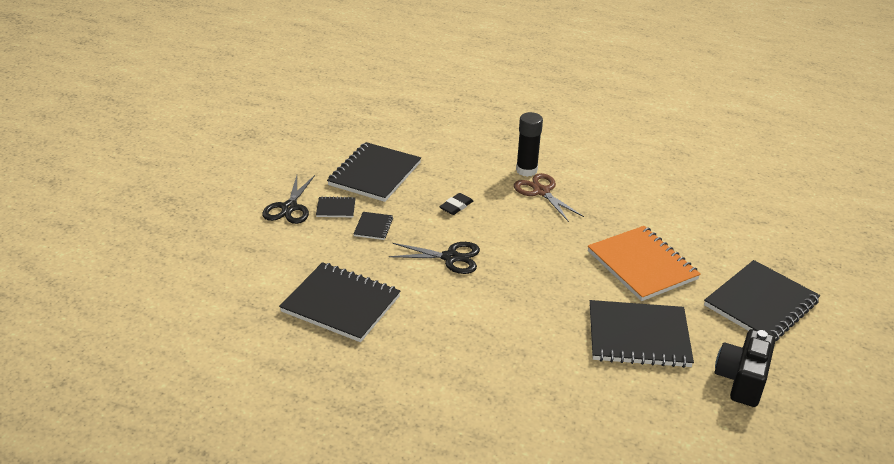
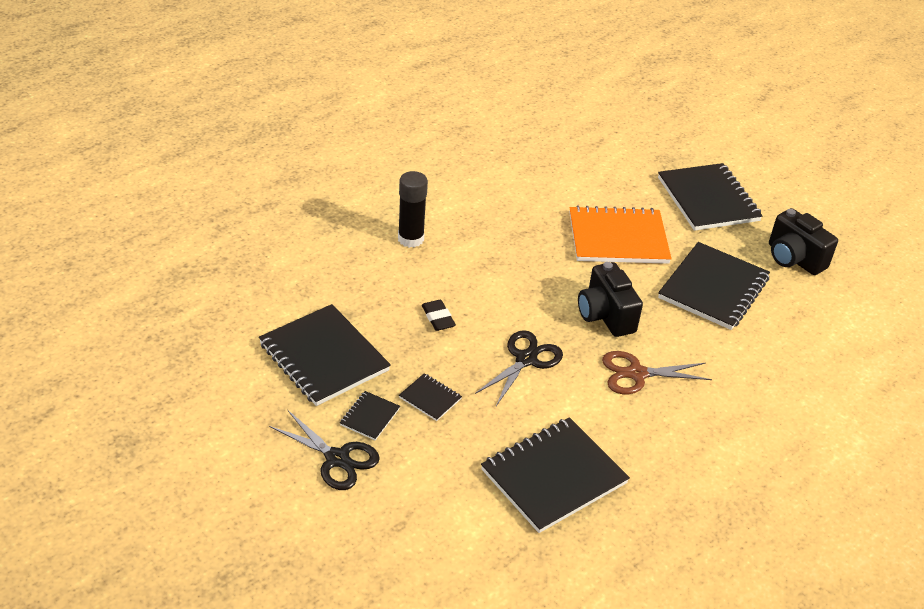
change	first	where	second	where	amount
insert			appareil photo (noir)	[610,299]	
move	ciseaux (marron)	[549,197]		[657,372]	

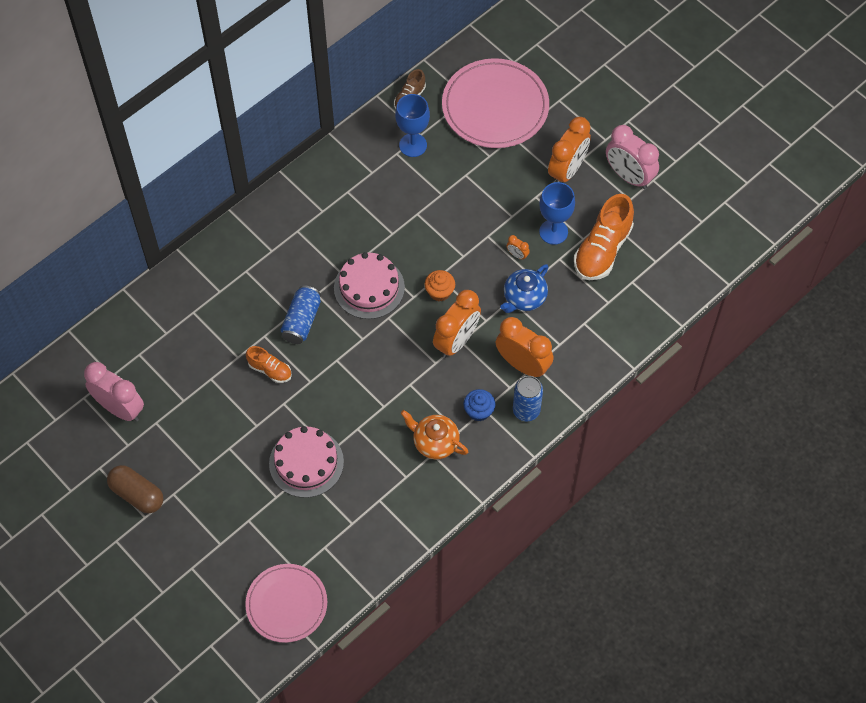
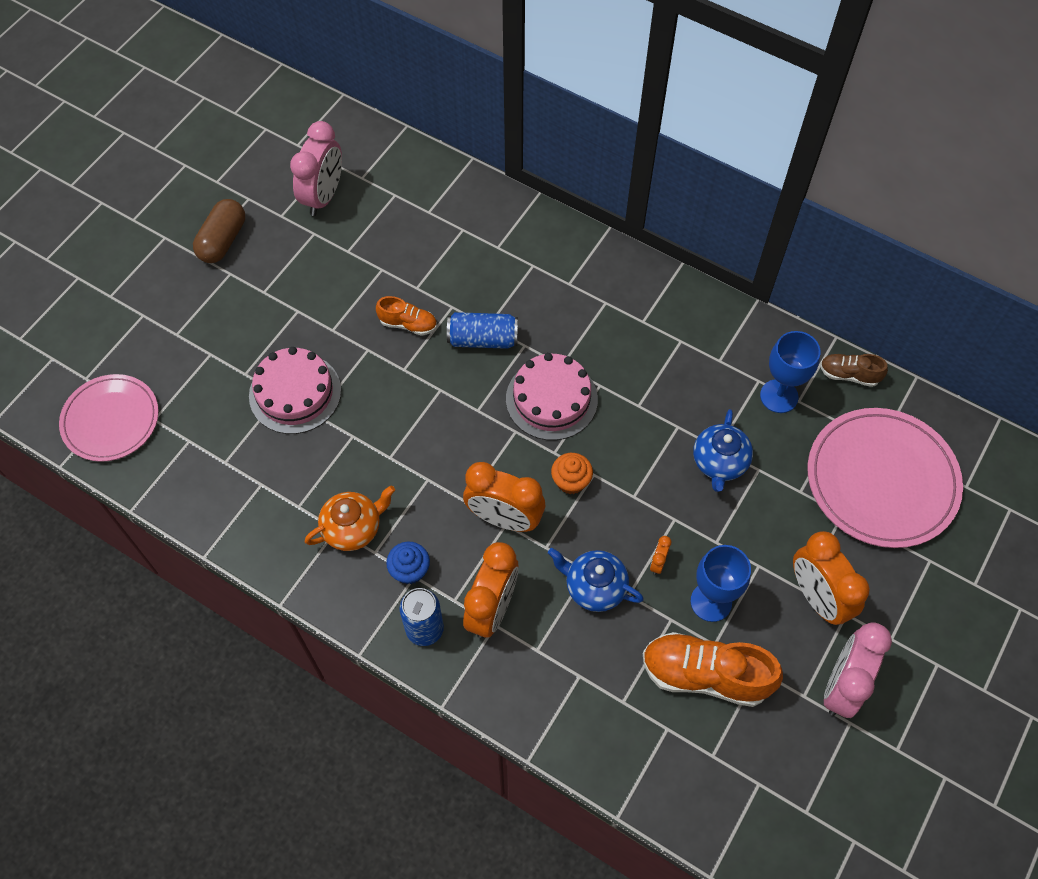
change	first	where	second	where	amount
insert			théière (bleu)	[723,450]	
rotate	chaussure (orange)	[269,364]		[406,316]	90 degrees counterclockwise
rotate	théière (orange)	[434,434]		[350,518]	45 degrees clockwise
rotate	réveil (orange)	[569,149]		[831,578]	45 degrees clockwise

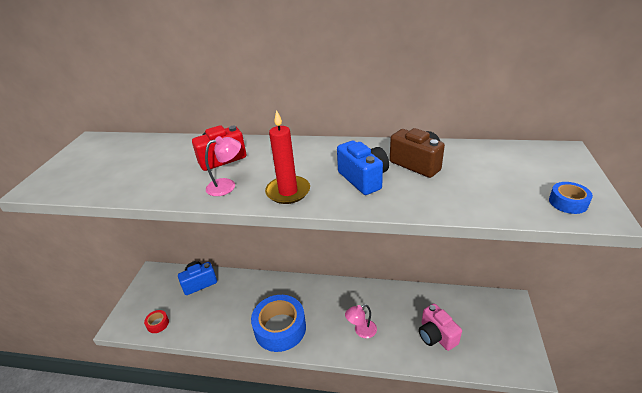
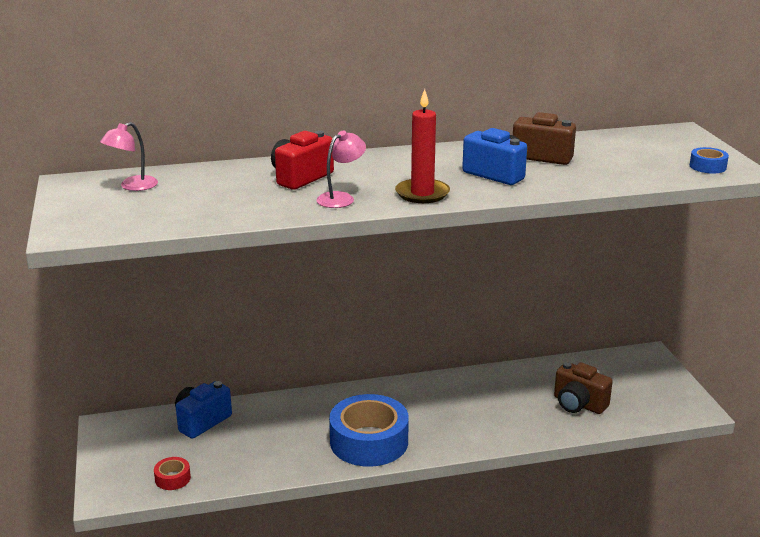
change	first	where	second	where	amount
move	lampe (rose)	[361,321]		[129,156]	
recolor	appareil photo (rose)	[440,327]	appareil photo (marron)	[583,388]	

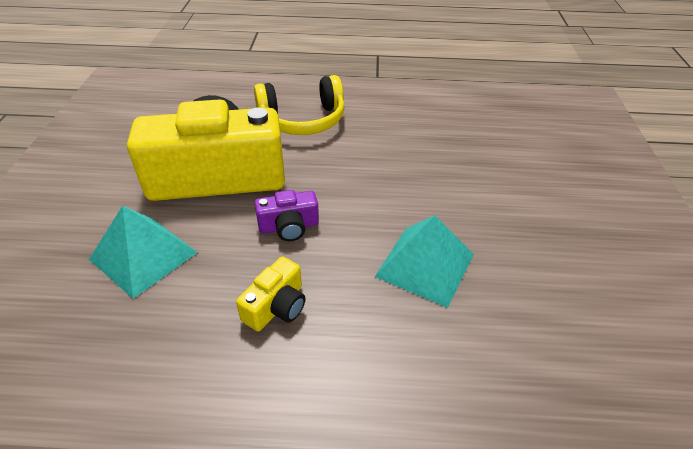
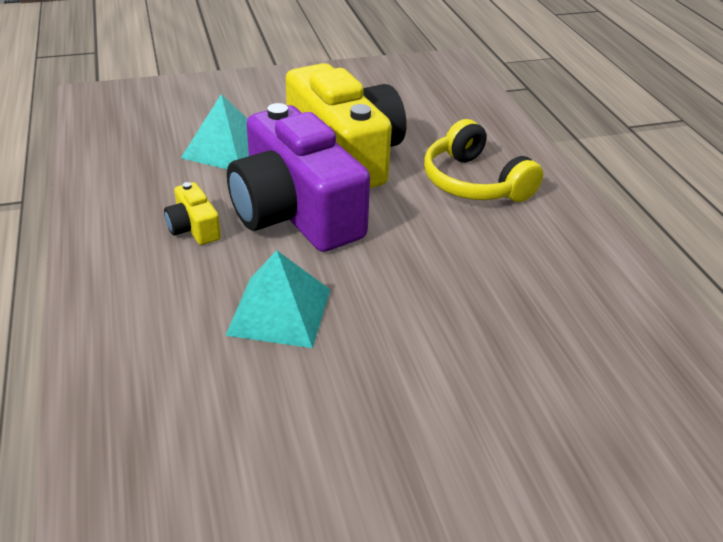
change	first	where	second	where	amount
rotate	appareil photo (jaune)	[270,293]		[192,213]	45 degrees clockwise
resize	appareil photo (violet)	[287,215]		[298,177]	x2.45

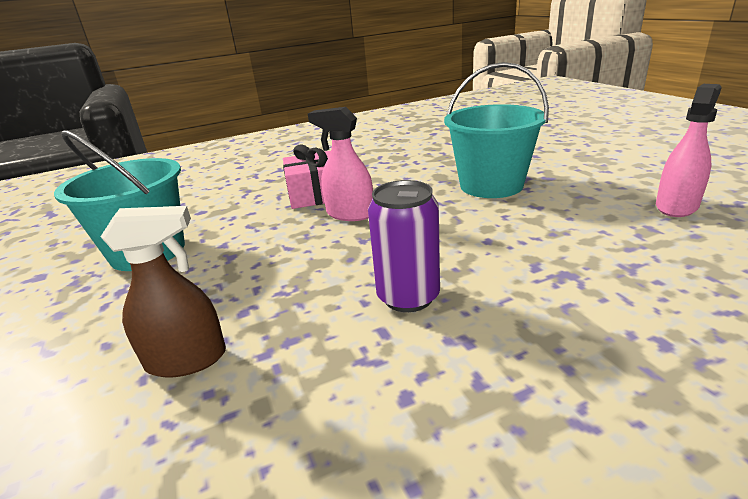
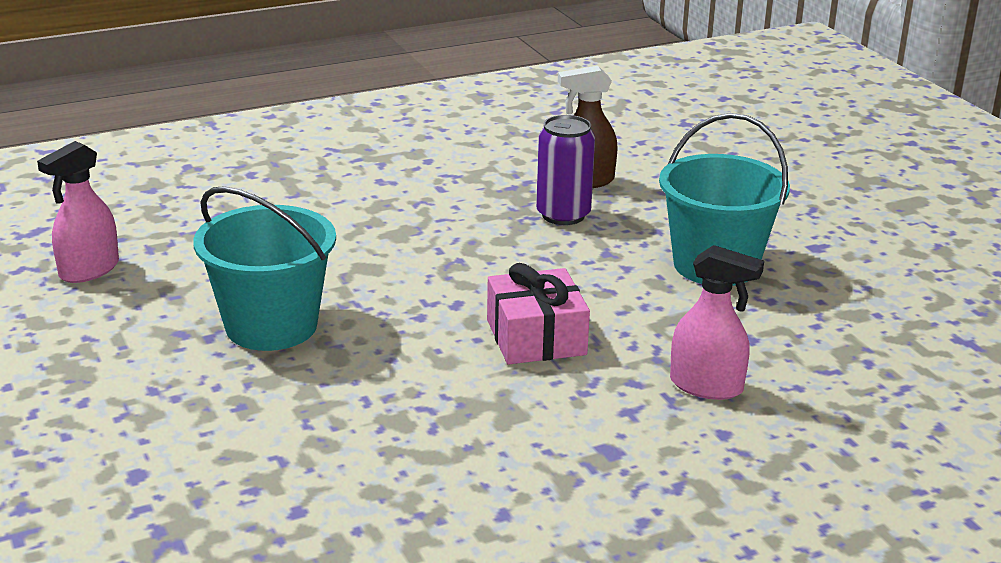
change	first	where	second	where	amount
move	vaporisateur (rose)	[340,164]		[717,322]	
move	canette (violet)	[404,246]		[565,170]	

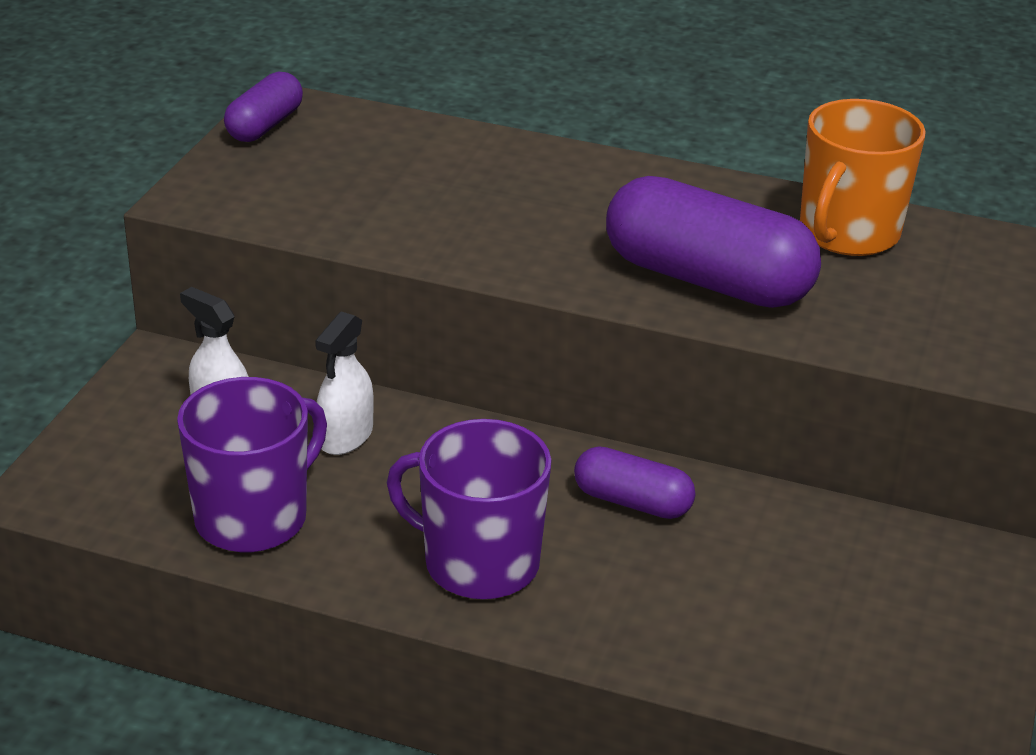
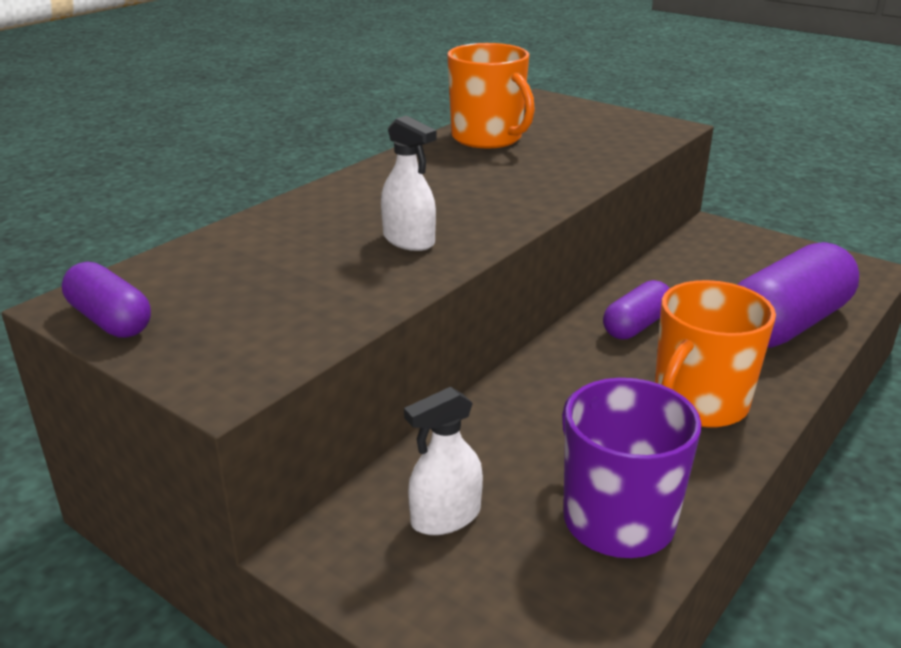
change	first	where	second	where	amount
move	vaporisateur (blanc)	[344,383]		[409,183]	
move	gélule (violet)	[713,242]		[798,295]	
recolor	tasse (violet)	[469,509]	tasse (orange)	[715,354]	

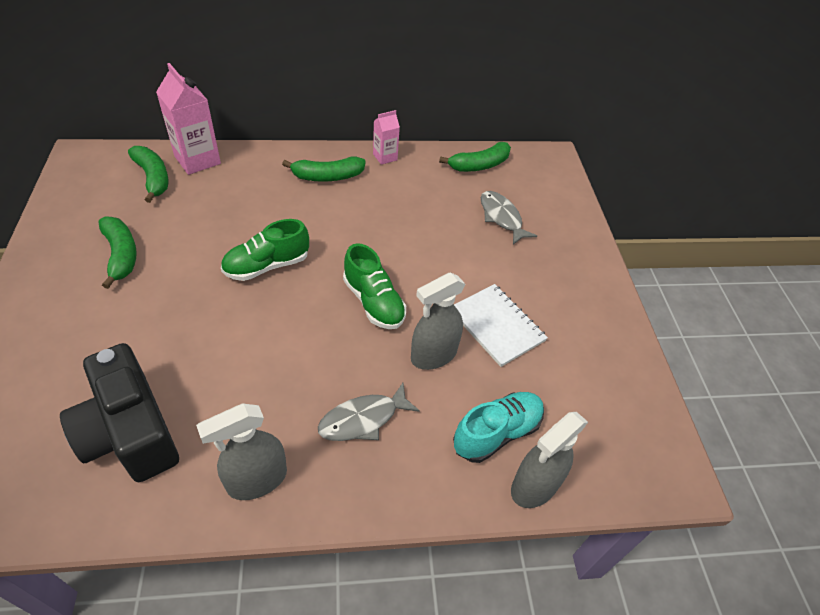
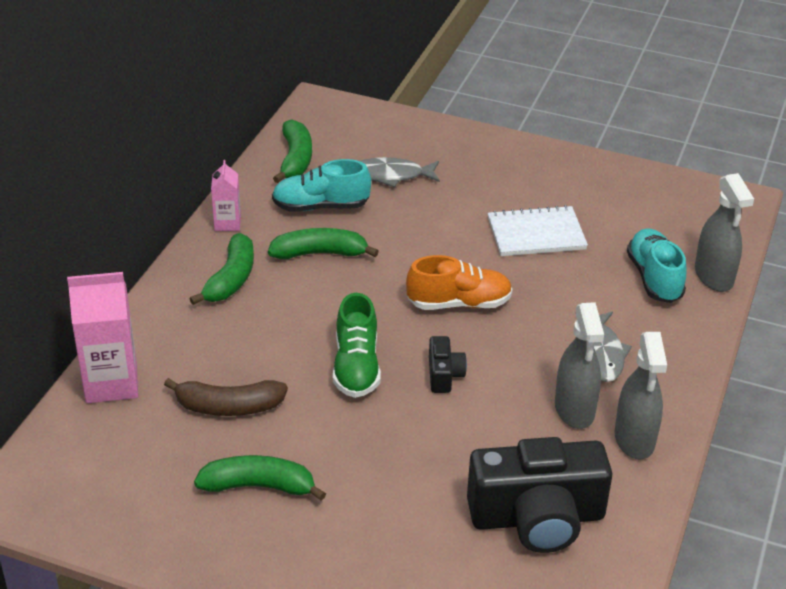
change	first	where	second	where	amount
insert			banane (marron)	[226,397]	
insert			chaussure (turquoise)	[321,185]	
insert			appareil photo (noir)	[448,364]	
move	banane (vert)	[148,174]		[323,243]	
move	vaporisateur (gris)	[438,321]		[579,365]	
recolor	chaussure (vert)	[374,286]	chaussure (orange)	[459,282]	

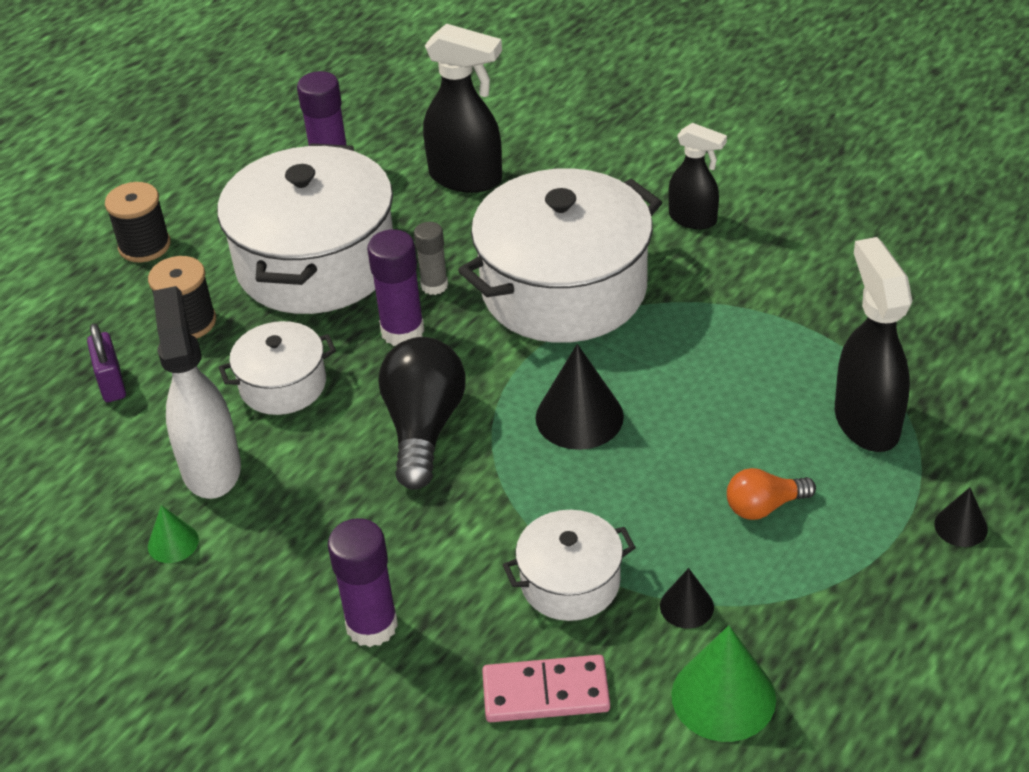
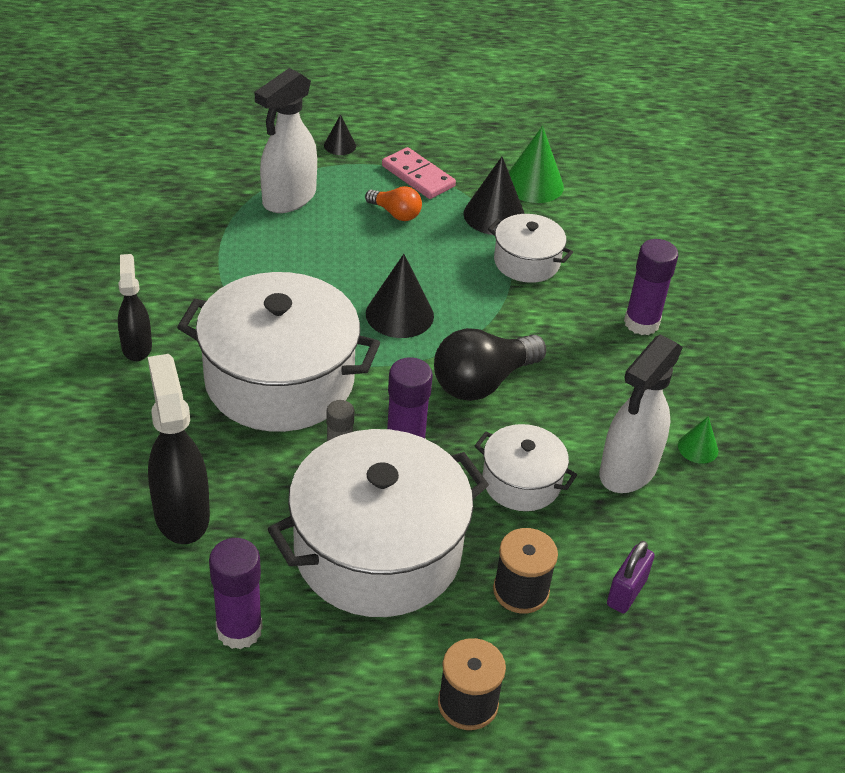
change	first	where	second	where	amount
move	domino (rose)	[546,688]		[419,173]	
recolor	vaporisateur (noir)	[874,344]	vaporisateur (blanc)	[286,140]	
resize	cône (noir)	[687,598]		[494,196]	x1.84

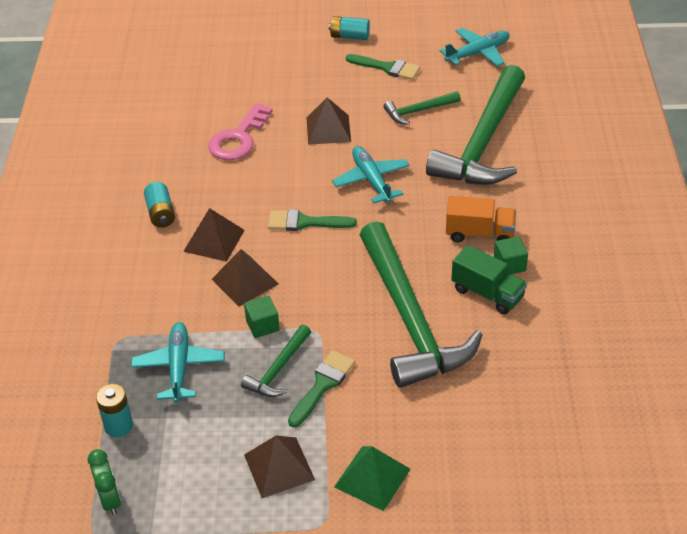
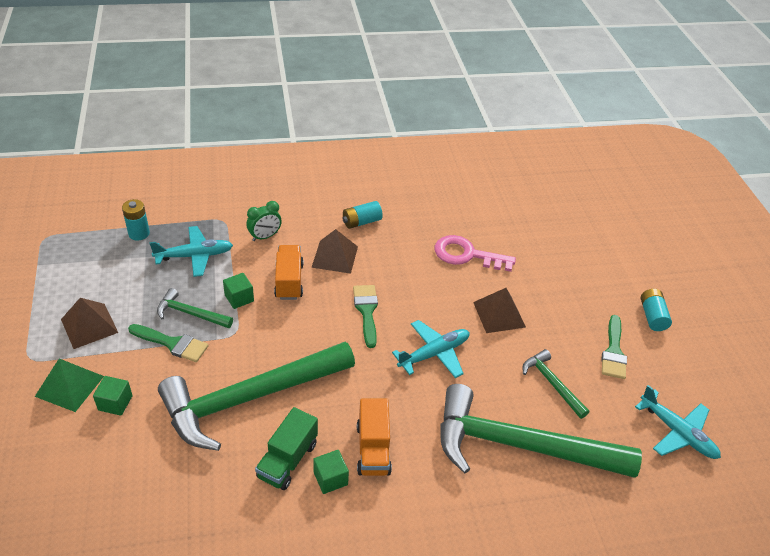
change	first	where	second	where	amount
insert			cube (vert)	[113,396]	
move	réveil (vert)	[104,482]		[264,221]	
replace	pyramide (marron)	[245,278]	camion (orange)	[289,272]	

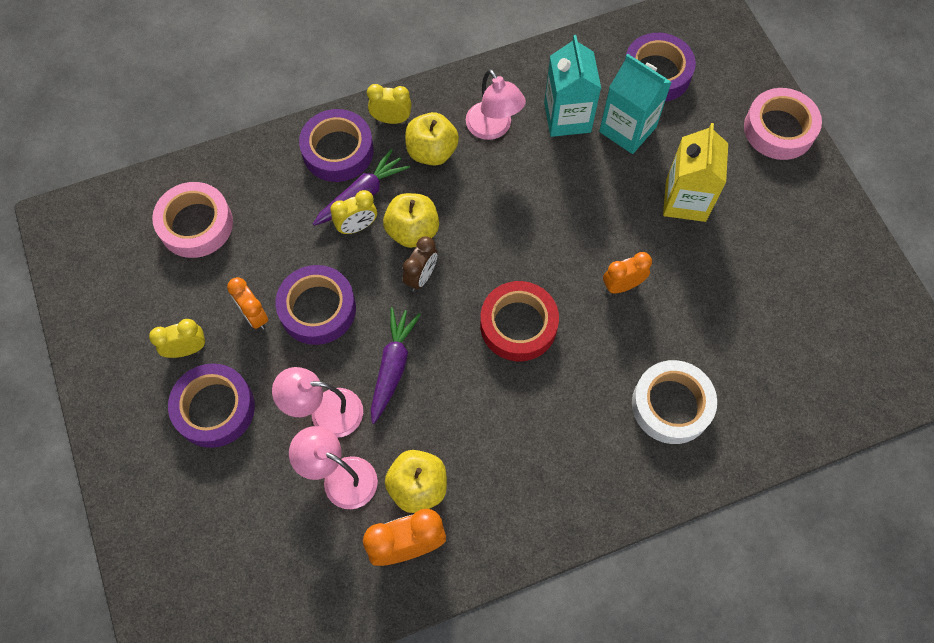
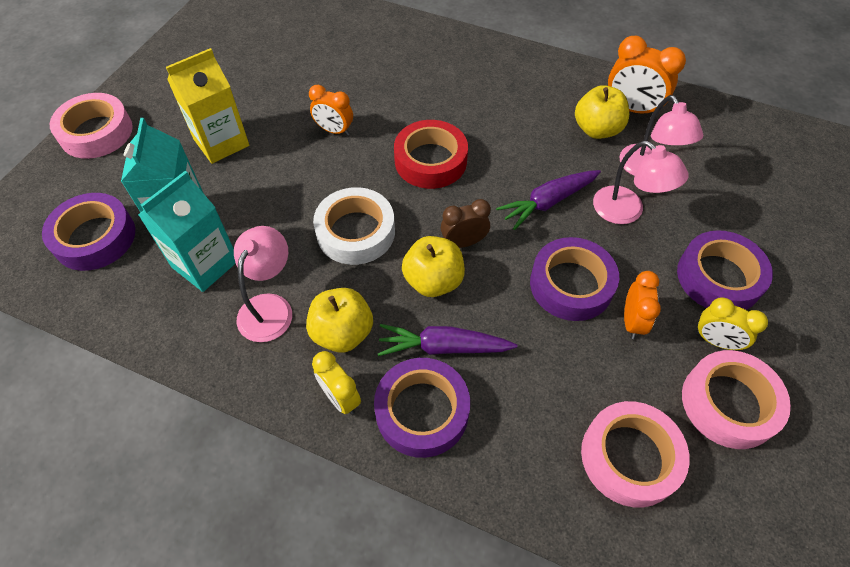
change	first	where	second	where	amount
delete	réveil (jaune)	[353,212]			
insert			ruban adhésif (rose)	[736,399]	
move	ruban adhésif (blanc)	[674,402]		[354,226]	

